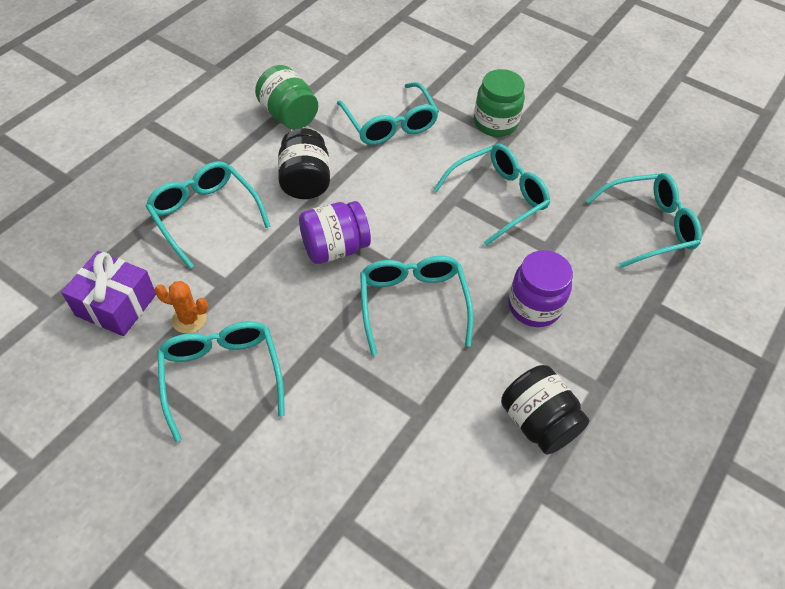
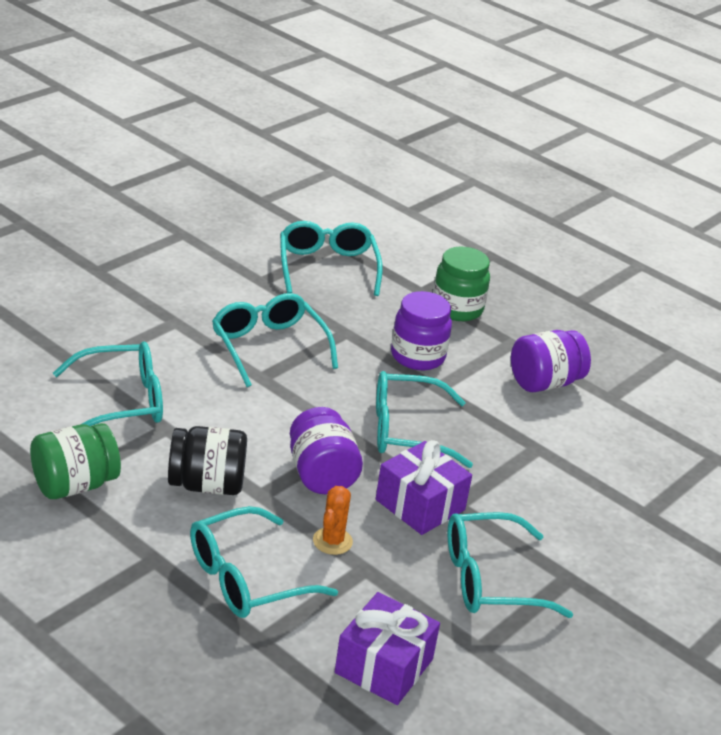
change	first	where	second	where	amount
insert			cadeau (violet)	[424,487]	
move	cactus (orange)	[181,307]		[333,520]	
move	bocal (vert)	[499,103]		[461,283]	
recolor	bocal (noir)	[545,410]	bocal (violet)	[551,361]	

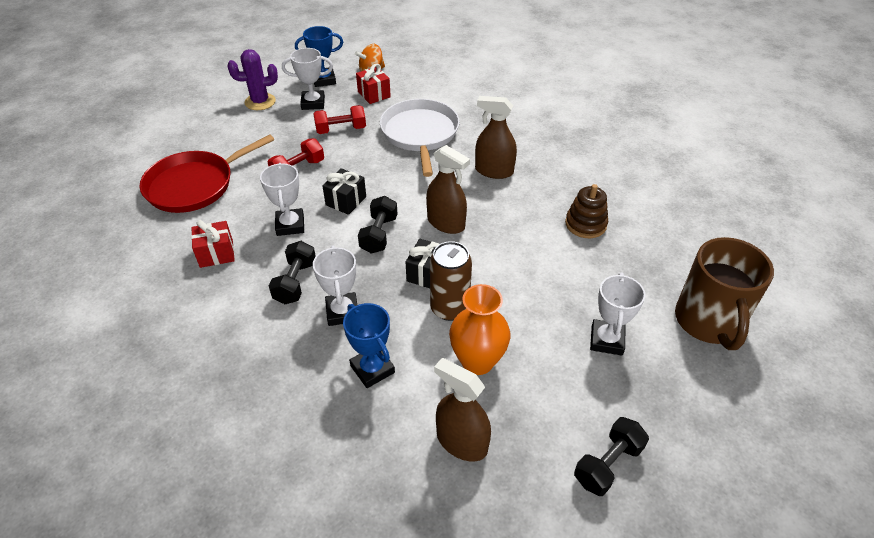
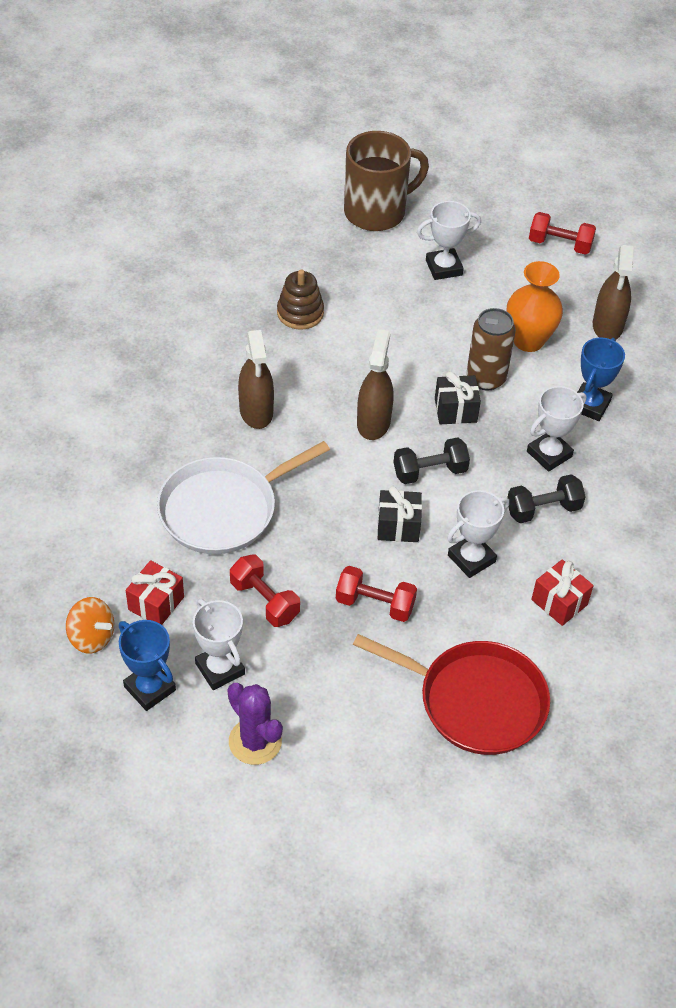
change	first	where	second	where	amount
recolor	haltère (noir)	[611,456]	haltère (rouge)	[562,233]	

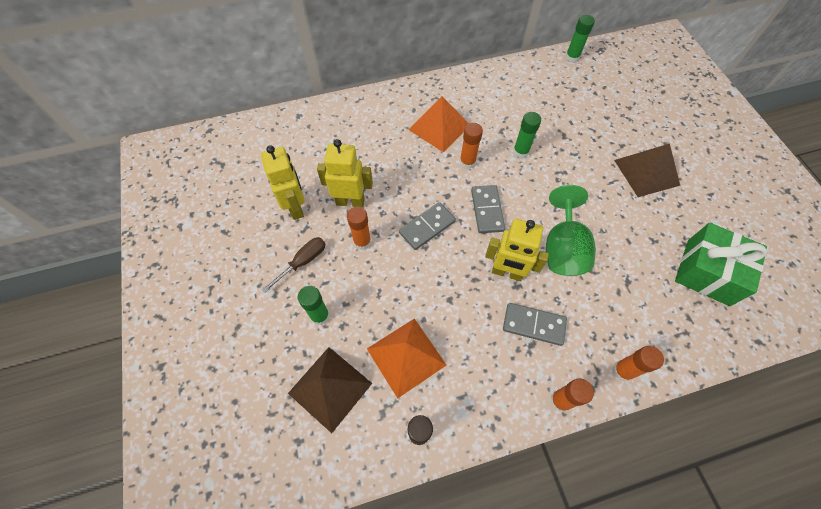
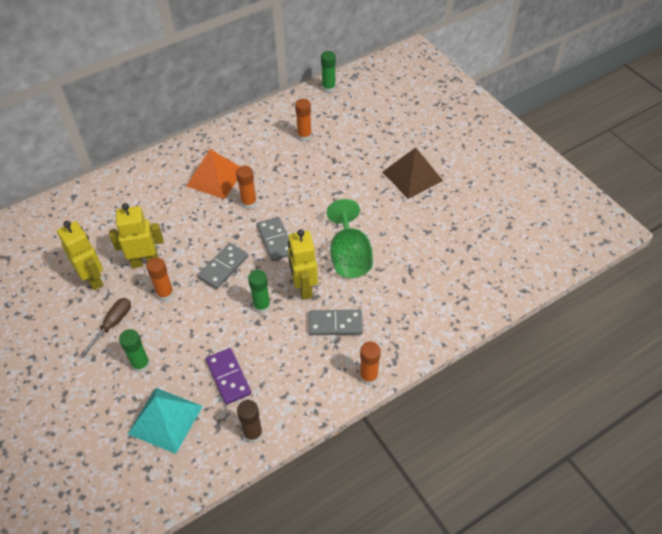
change	first	where	second	where	amount
delete	cadeau (vert)	[721,264]			
move	bâton de colle (vert)	[527,135]		[259,291]	
move	bâton de colle (orange)	[638,364]		[303,120]	
replace	pyramide (orange)	[406,358]	domino (violet)	[228,376]	
recolor	pyramide (marron)	[330,390]	pyramide (turquoise)	[165,421]	
rotate	robot (jaune)	[517,250]		[303,264]	75 degrees clockwise

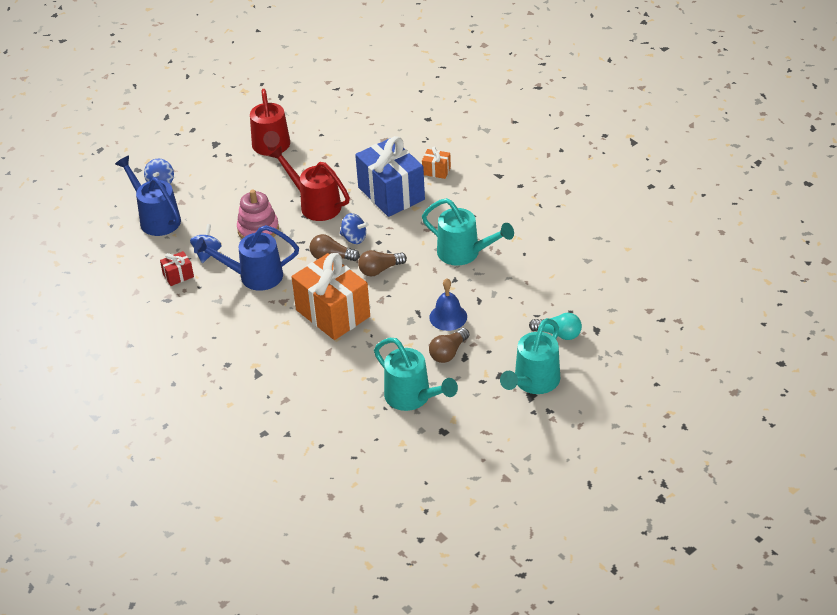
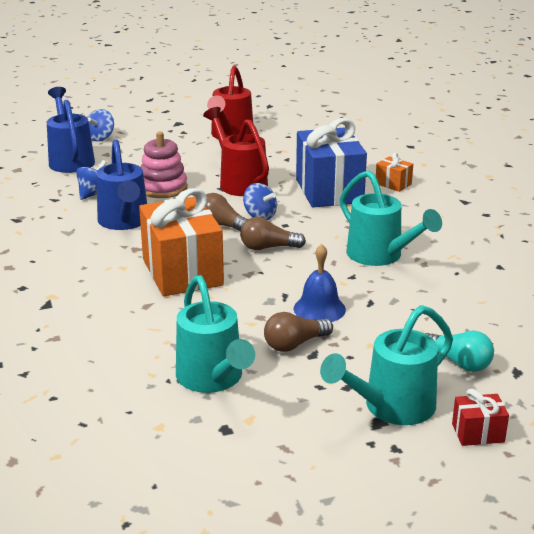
change	first	where	second	where	amount
move	cadeau (rouge)	[177,268]		[480,417]	
rotate	arrosoir (bleu)	[246,258]		[121,184]	120 degrees counterclockwise

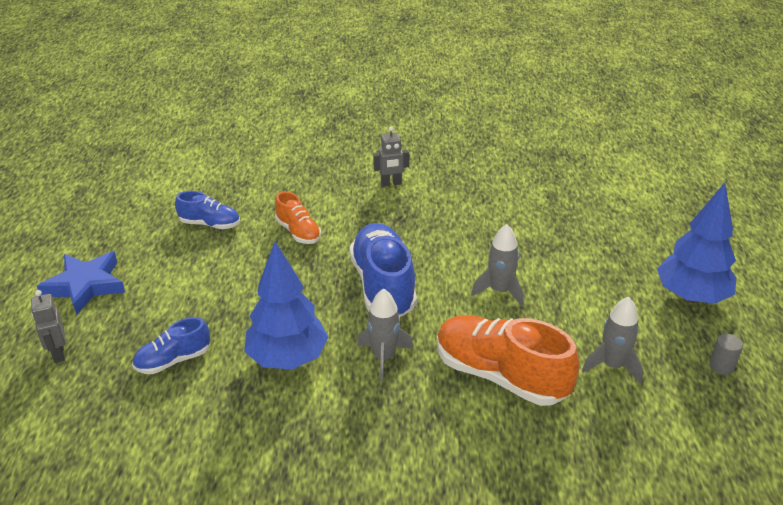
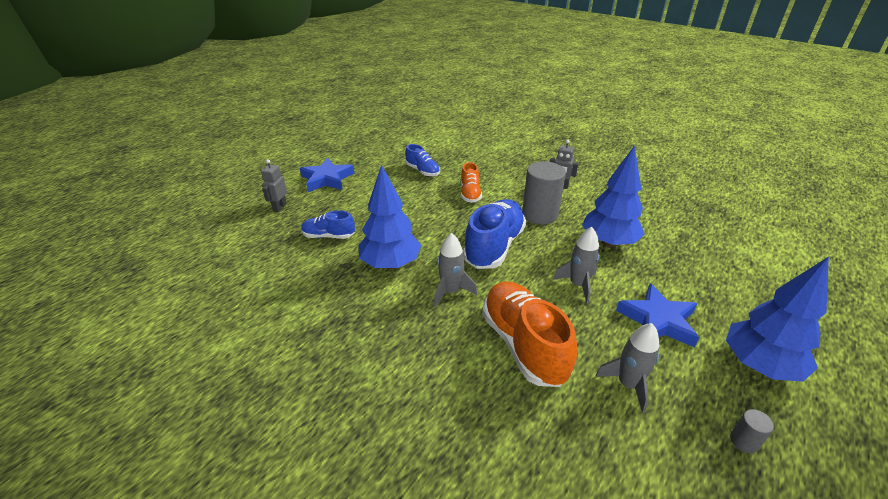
change	first	where	second	where	amount
insert			cylindre (gris)	[544,193]	
insert			arbre (bleu)	[613,196]	
insert			étoile (bleu)	[657,315]	

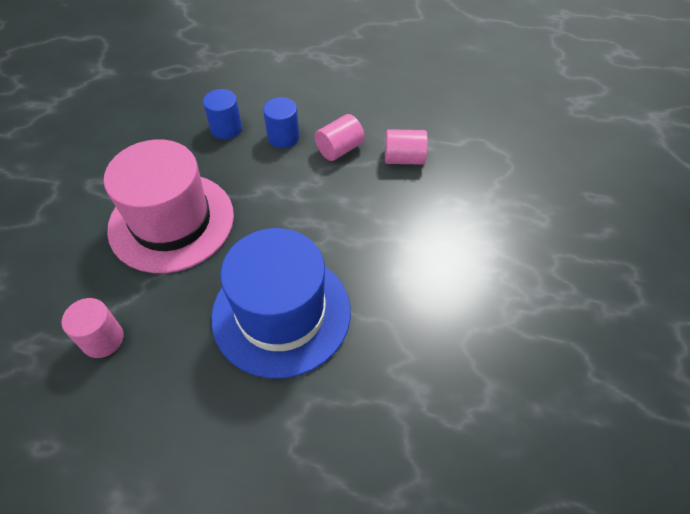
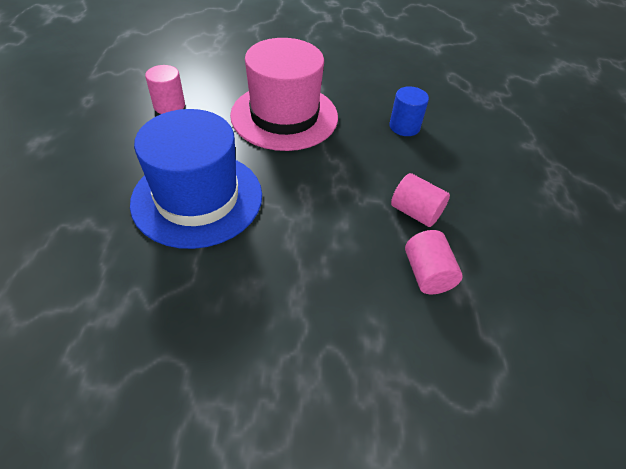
change	first	where	second	where	amount
delete	cylindre (bleu)	[281,122]			

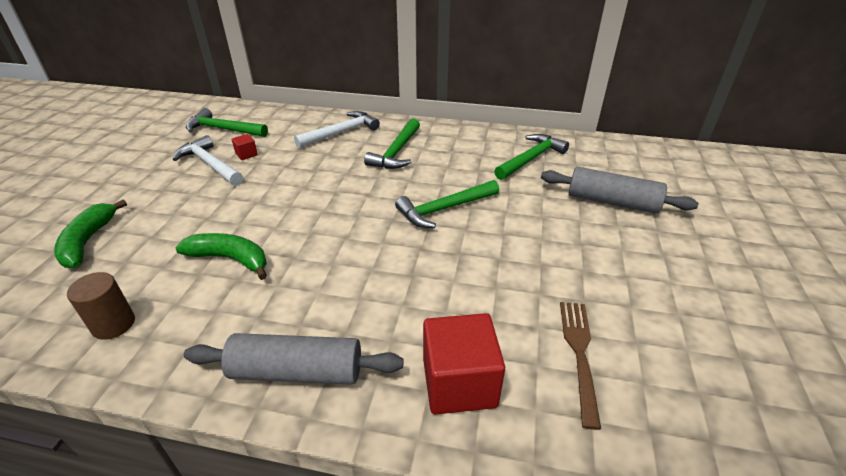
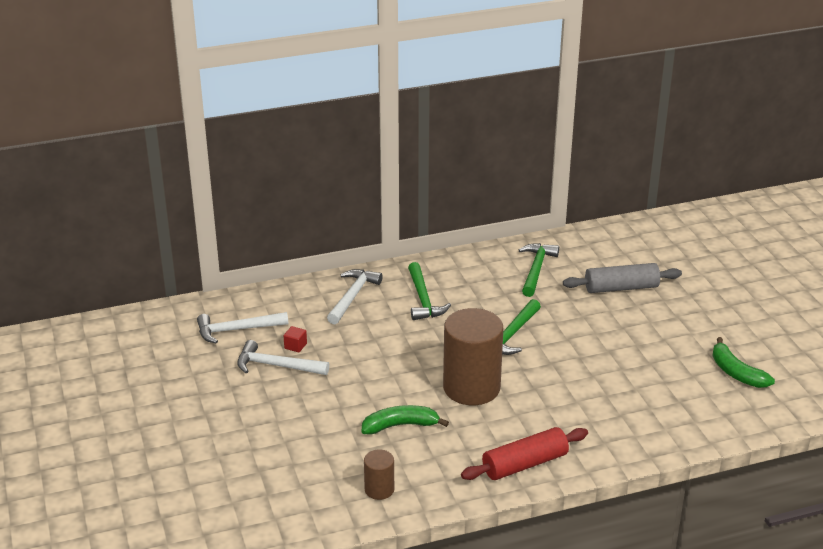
change	first	where	second	where	amount
delete	cube (rouge)	[464,364]			
delete	fourchette (marron)	[580,366]			
insert			cylindre (marron)	[473,356]	
move	banane (vert)	[90,233]		[743,362]	
recolor	rouleau à pâtisserie (gris)	[294,359]	rouleau à pâtisserie (rouge)	[524,453]	
recolor	marteau (vert)	[227,122]	marteau (blanc)	[242,328]	

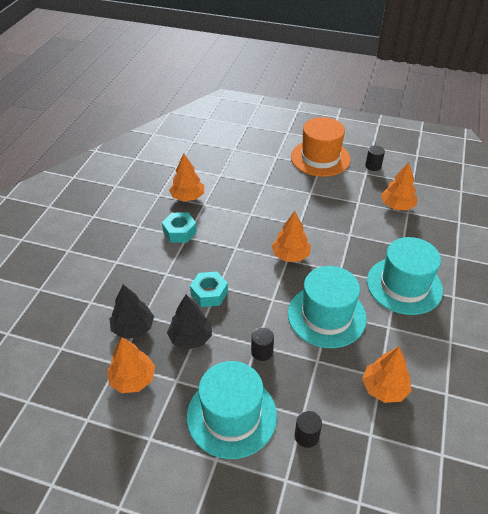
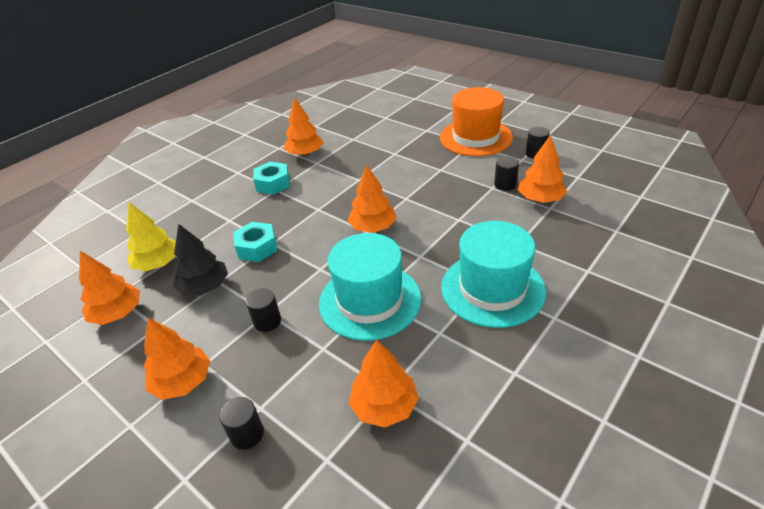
change	first	where	second	where	amount
insert			cylindre (noir)	[506,173]	
replace	chapeau (turquoise)	[232,410]	arbre (orange)	[176,359]	
recolor	arbre (noir)	[132,311]	arbre (jaune)	[151,236]	

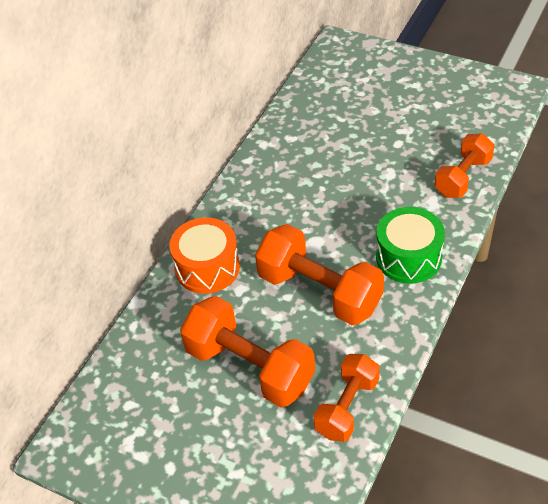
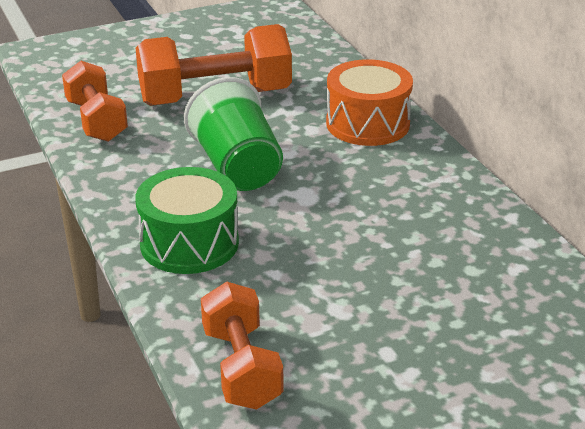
change	first	where	second	where	amount
replace	haltère (orange)	[319,274]	gobelet (vert)	[233,134]	

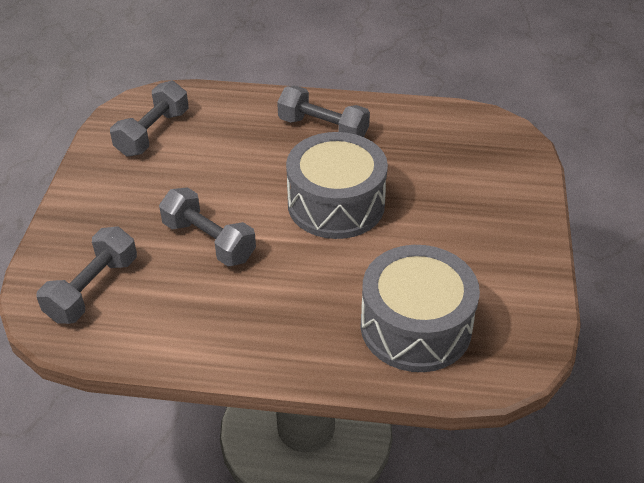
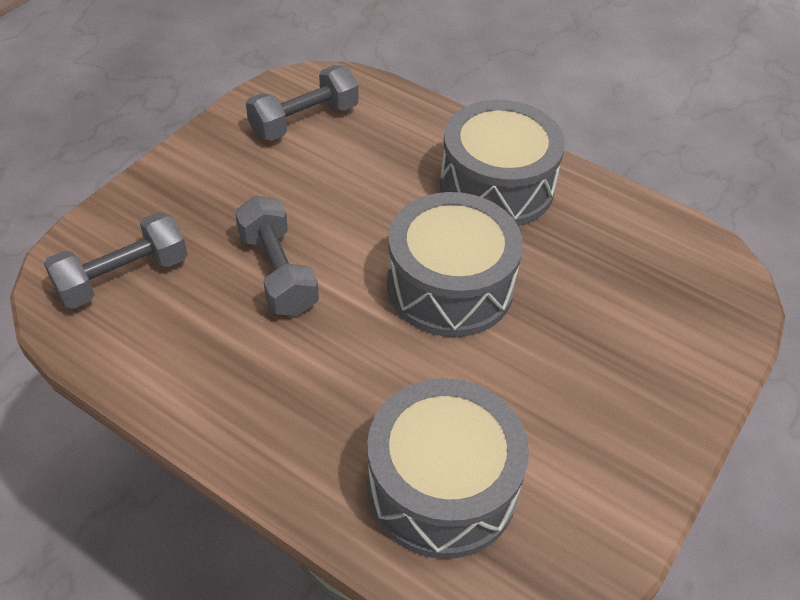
change	first	where	second	where	amount
replace	haltère (gris)	[323,111]	tambour (gris)	[502,163]	

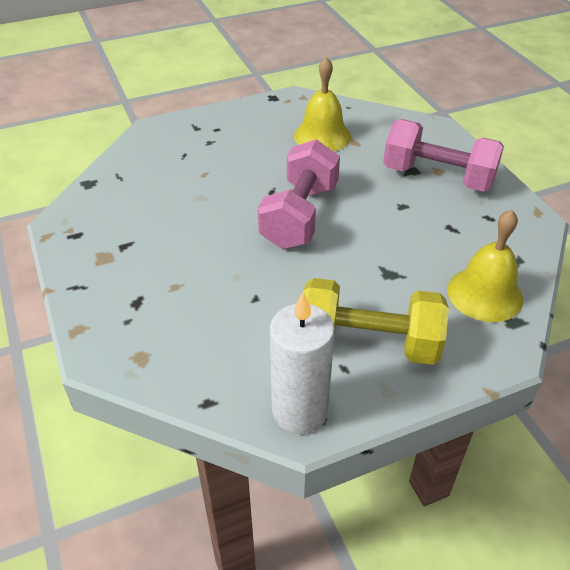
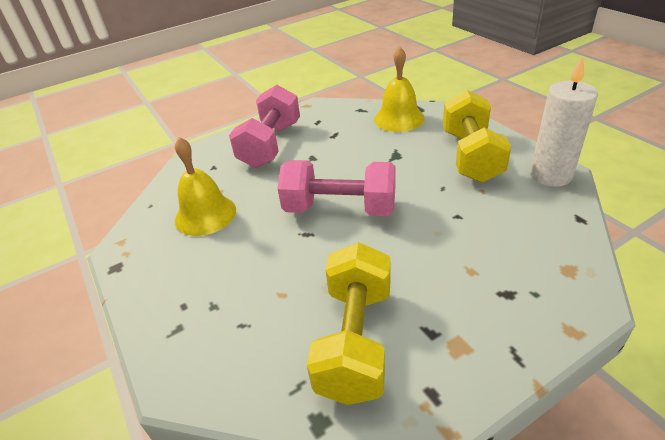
change	first	where	second	where	amount
insert			haltère (jaune)	[349,323]	

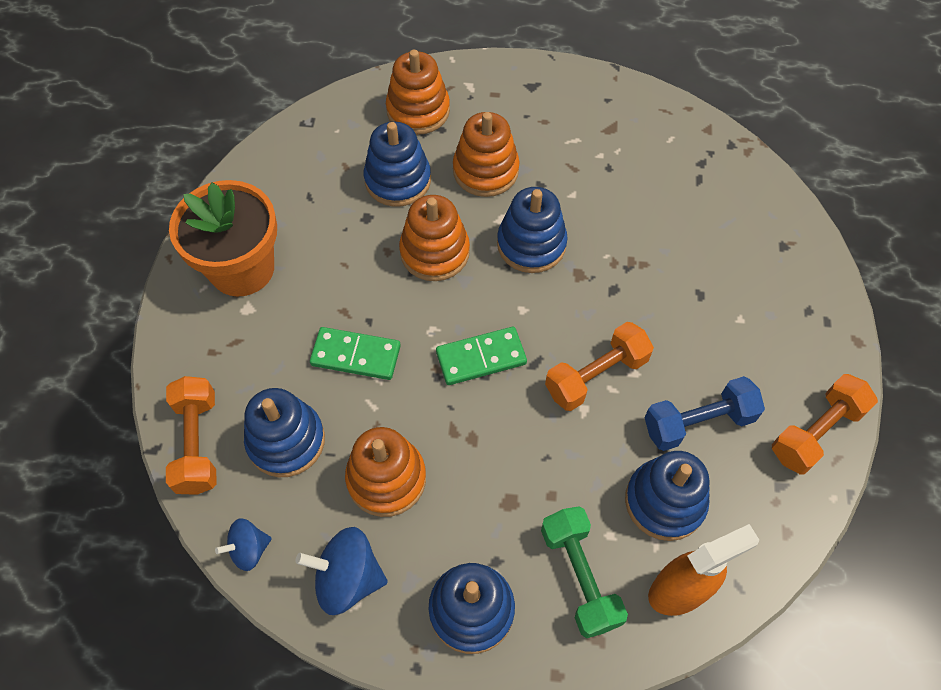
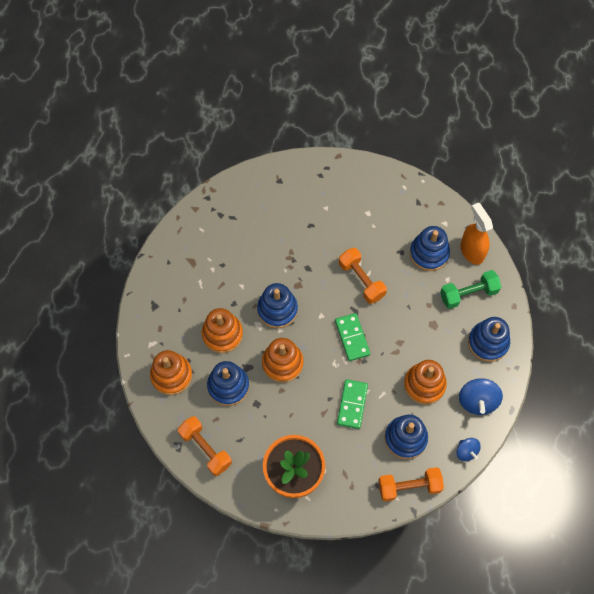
change	first	where	second	where	amount
delete	haltère (bleu)	[704,413]			
move	haltère (orange)	[825,424]		[205,446]	

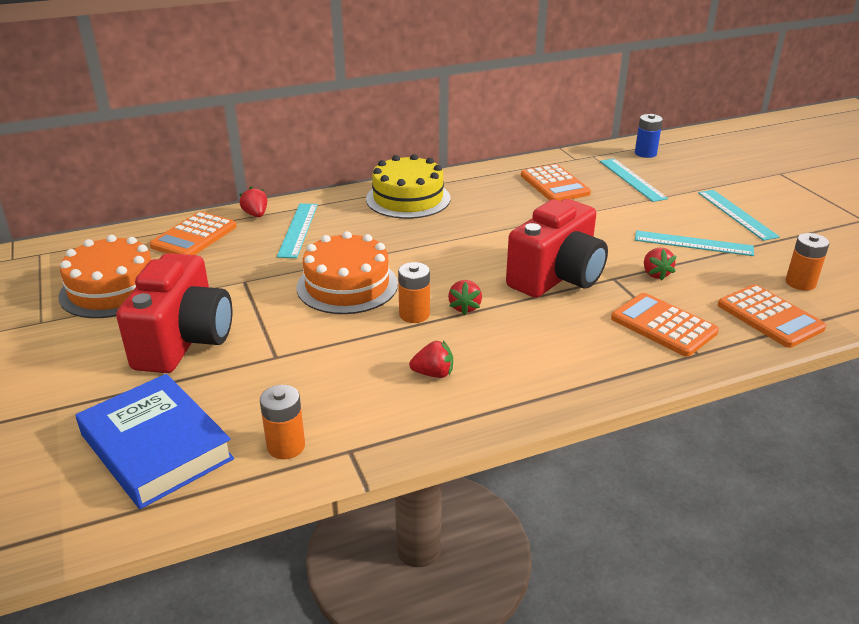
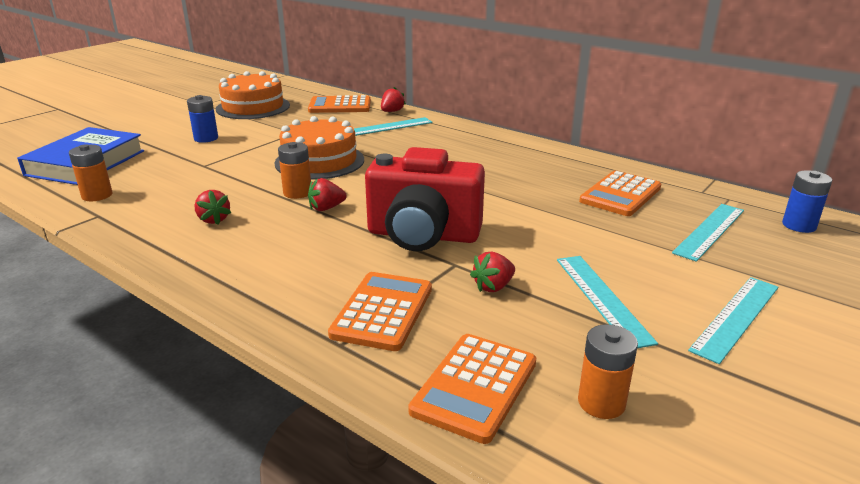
change	first	where	second	where	amount
delete	gâteau (jaune)	[408,186]			
replace	appareil photo (rouge)	[174,313]	pile (bleu)	[202,119]	

